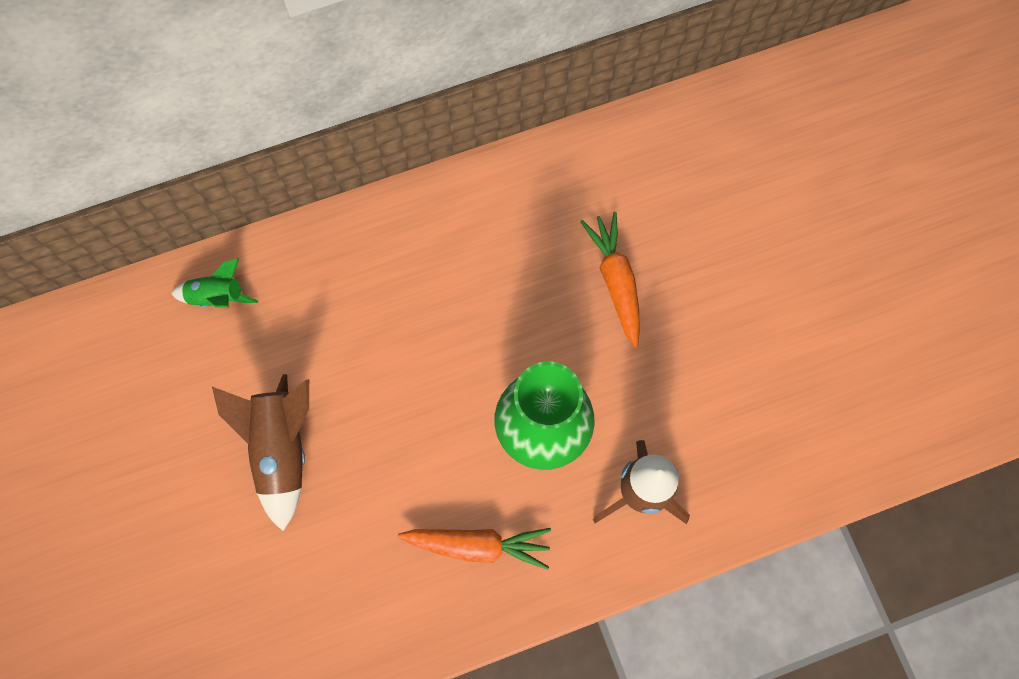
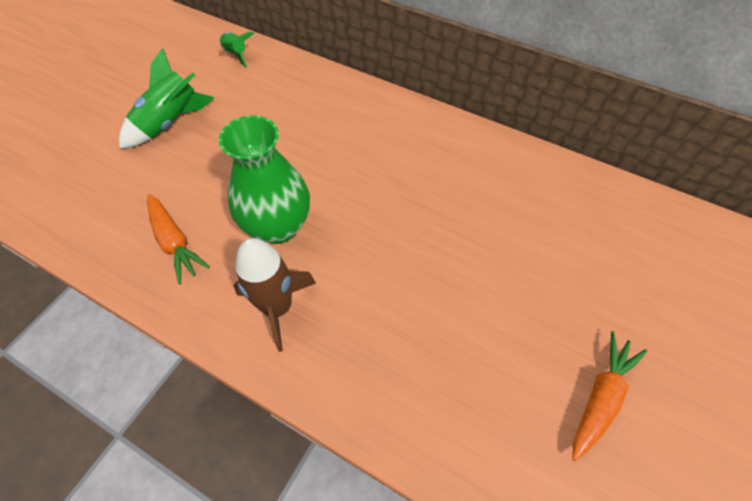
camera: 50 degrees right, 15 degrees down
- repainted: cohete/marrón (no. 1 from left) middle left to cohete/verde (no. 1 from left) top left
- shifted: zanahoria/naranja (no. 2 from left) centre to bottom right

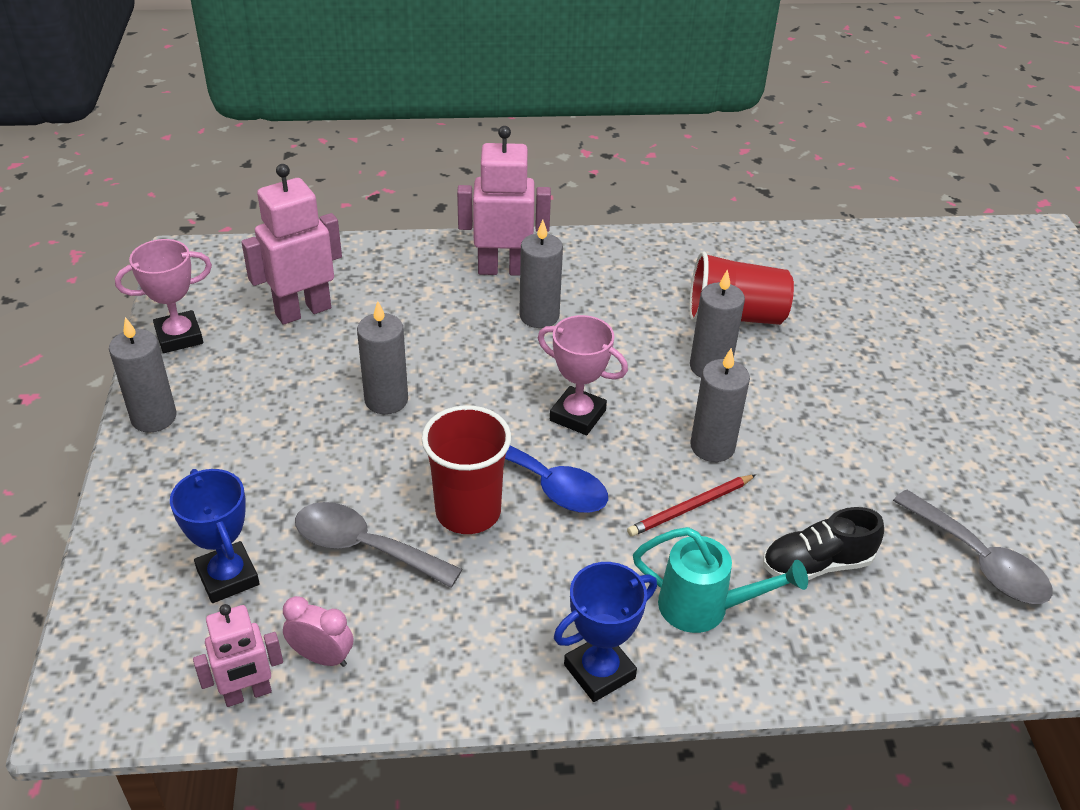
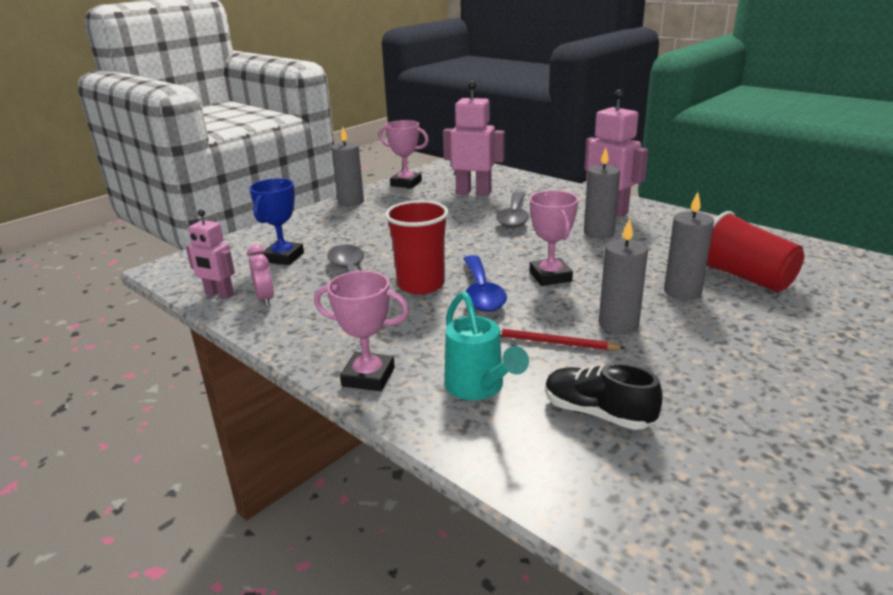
camera: 50 degrees right, 15 degrees down
- gone: vela/gris (no. 2 from left) centre
- repainted: trofeo/azul (no. 2 from left) bottom centre to trofeo/rosa (no. 1 from left) centre
- shifted: cuchara/gris (no. 2 from left) bottom right to centre

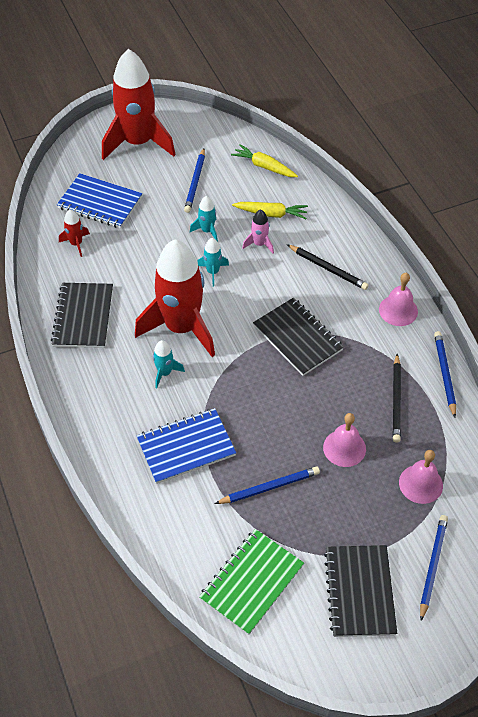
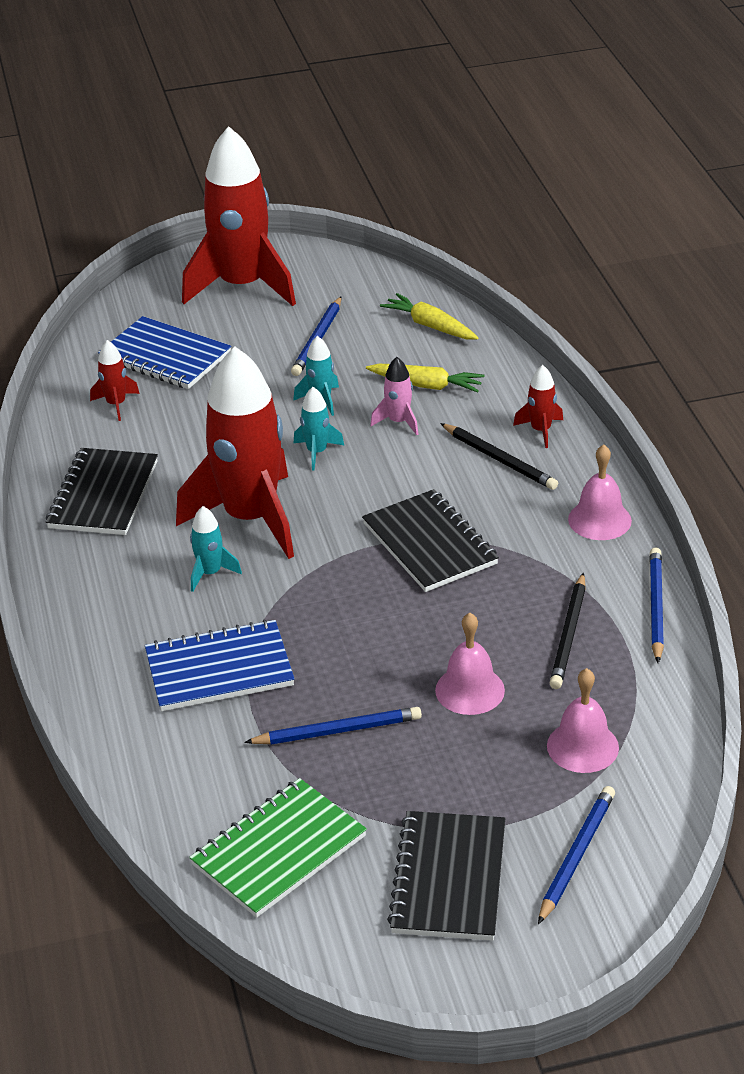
camera: 10 degrees right, 15 degrees down
- new: cohete/rojo (no. 4 from left) middle right

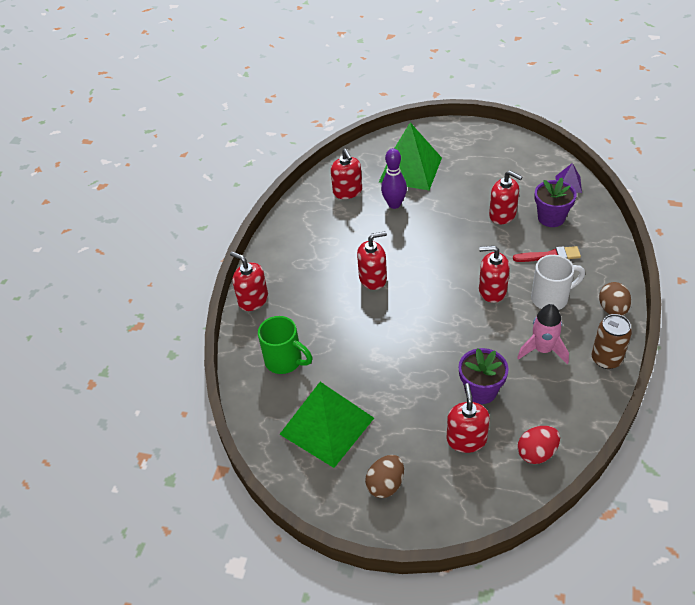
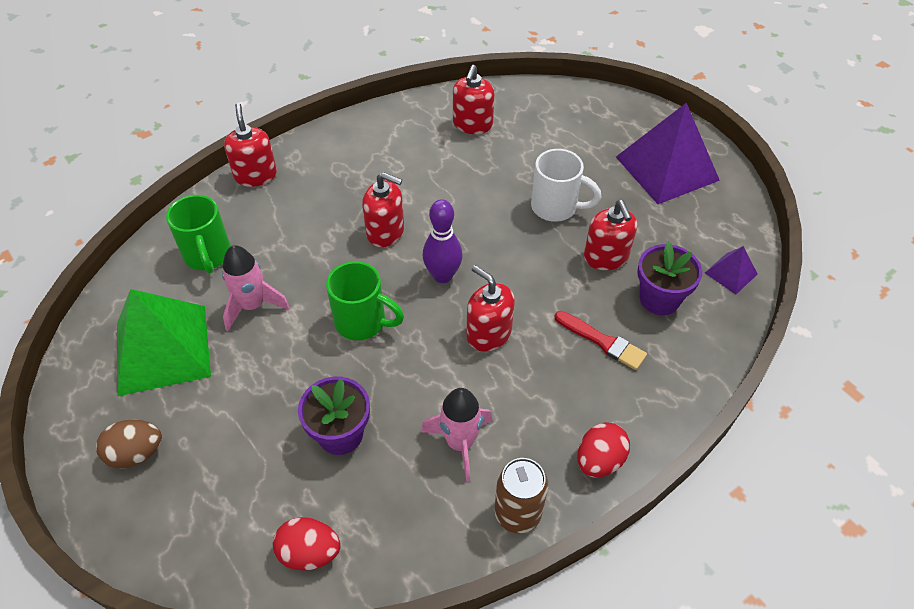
camera: 35 degrees right, 5 degrees up
- gone: pirámide/verde (no. 2 from left) top centre
- shifted: bolo/morado top centre to centre
- gone: dispensador de jabón/rojo (no. 4 from left) bottom right
- shifted: taza/blanco middle right to top centre
- repainted: huevo/marrón (no. 2 from left) middle right to huevo/rojo (no. 2 from left) bottom centre
- new: cohete/rosa (no. 1 from left) middle left
- new: taza/verde (no. 2 from left) centre
- new: pirámide/morado (no. 1 from left) top right

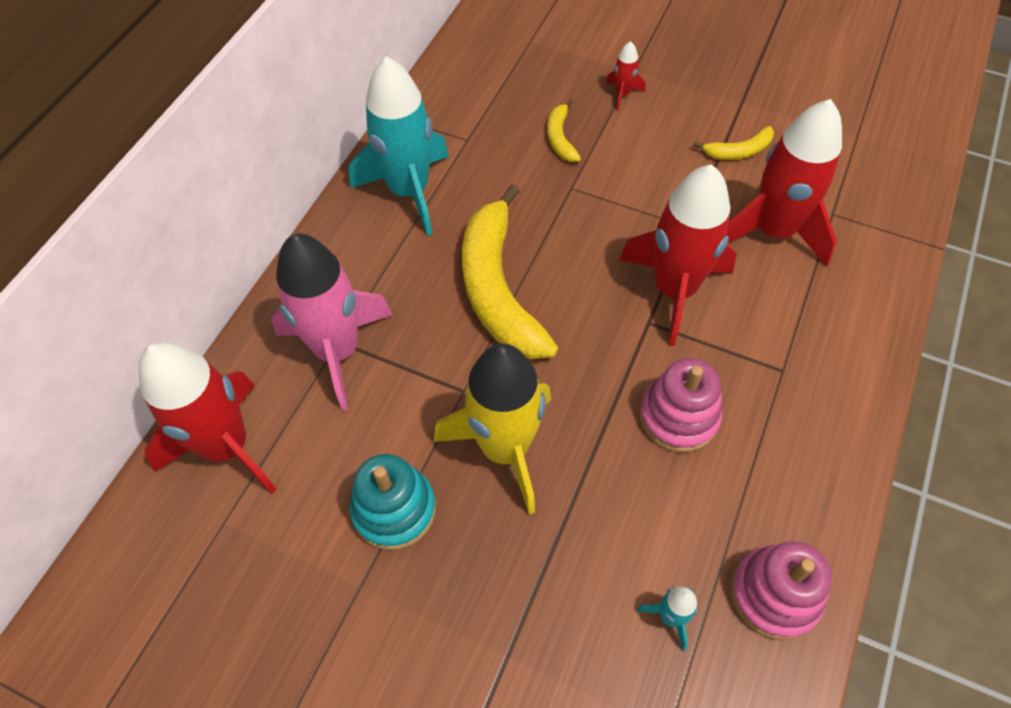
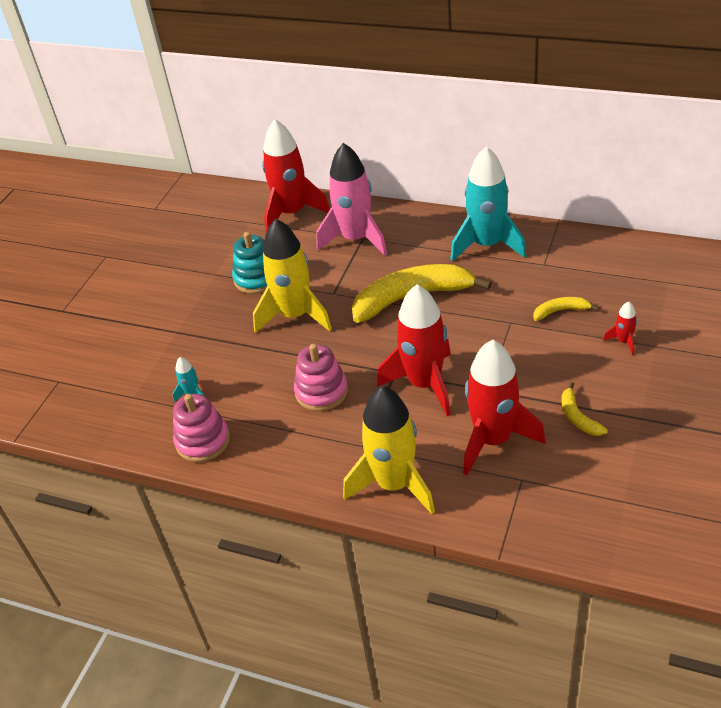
camera: 90 degrees right, 15 degrees down
- new: cohete/amarillo (no. 2 from left) centre

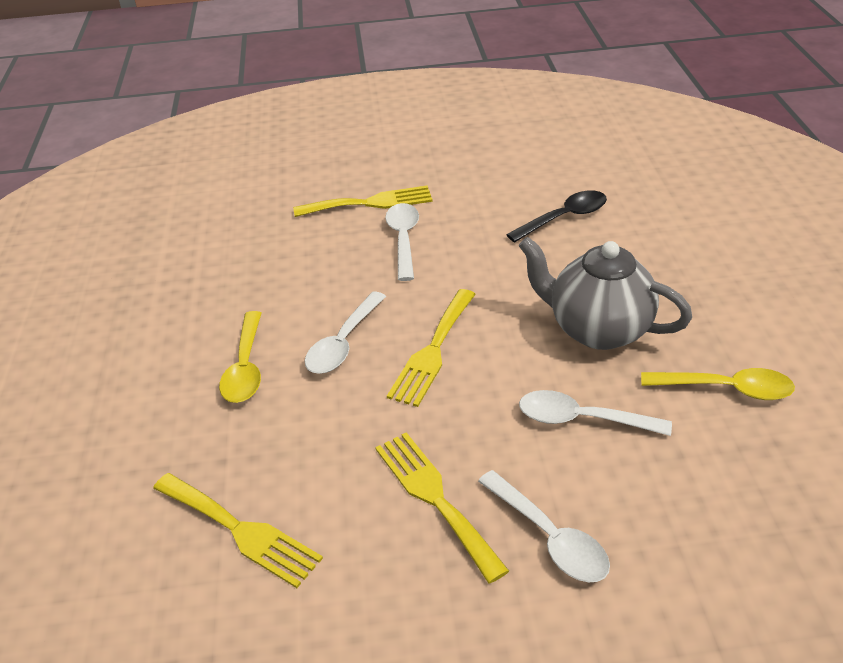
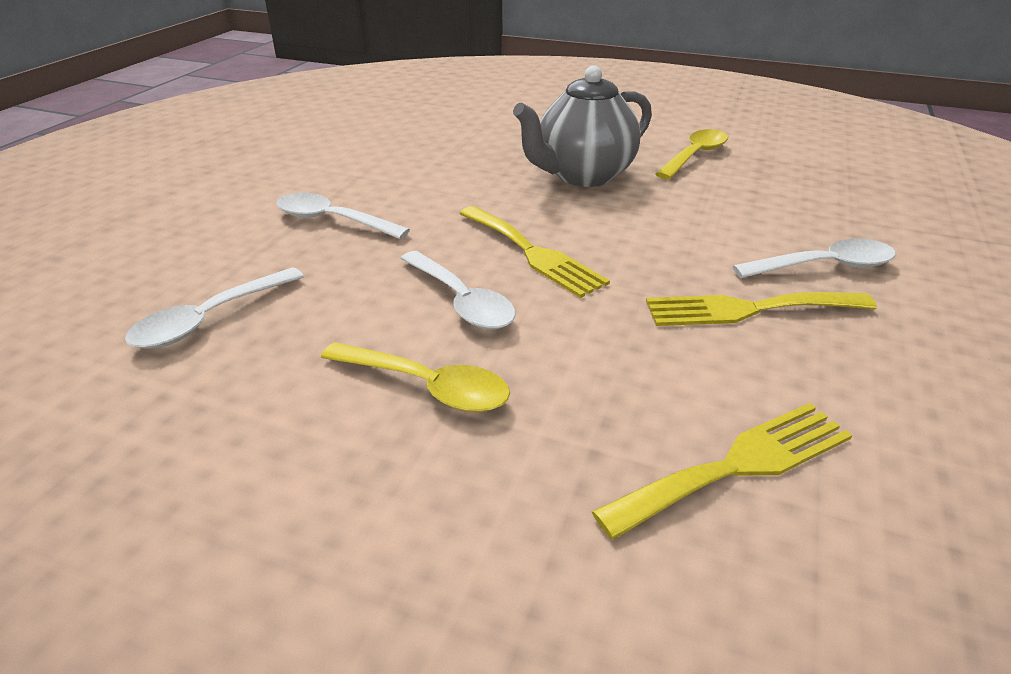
camera: 65 degrees left, 5 degrees down
- gone: tenedor/amarillo (no. 2 from left) top centre
- gone: cuchara/negro top centre
- shifted: cuchara/blanco (no. 4 from left in the first image) middle right to cuchara/blanco (no. 1 from left) middle left

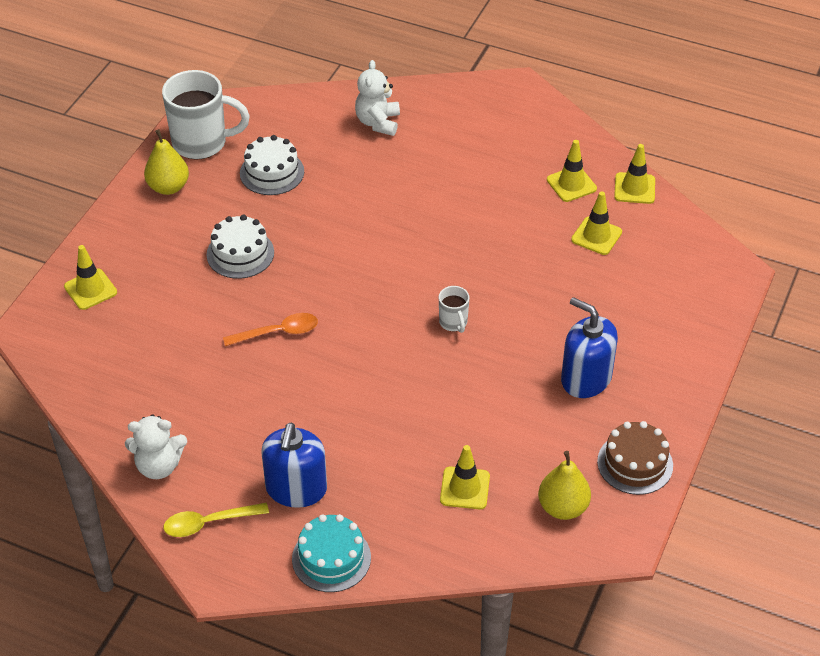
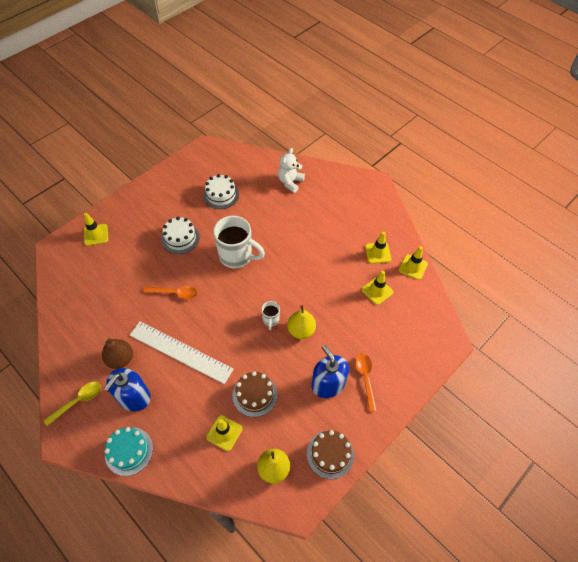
camera: 20 degrees right, 10 degrees up
- gone: osito/blanco (no. 1 from left) bottom left
- shifted: pera/amarillo (no. 1 from left in the first image) top left to pera/amarillo (no. 2 from left) centre
- shifted: taza/blanco (no. 1 from left) top left to centre
- rotated: cuchara/amarillo bottom left = bottom left 135 degrees clockwise
- new: pera/marrón middle left
- new: regla/blanco middle left
- new: tarta/marrón (no. 1 from left) bottom centre
- new: cuchara/naranja (no. 2 from left) bottom centre

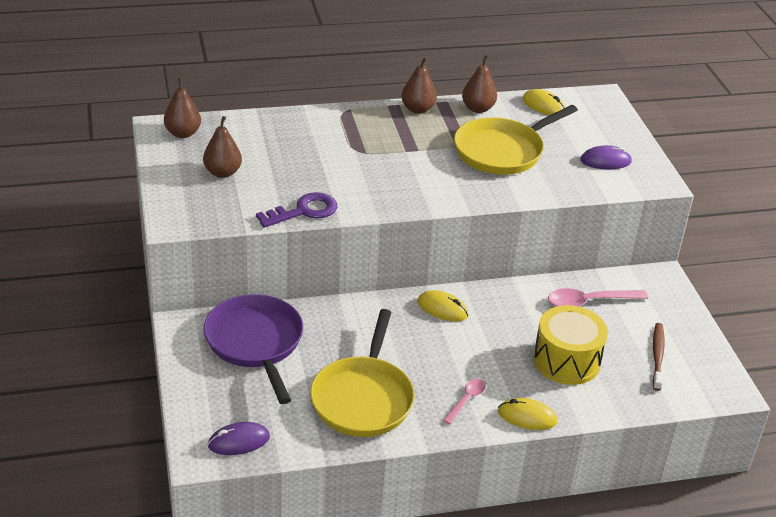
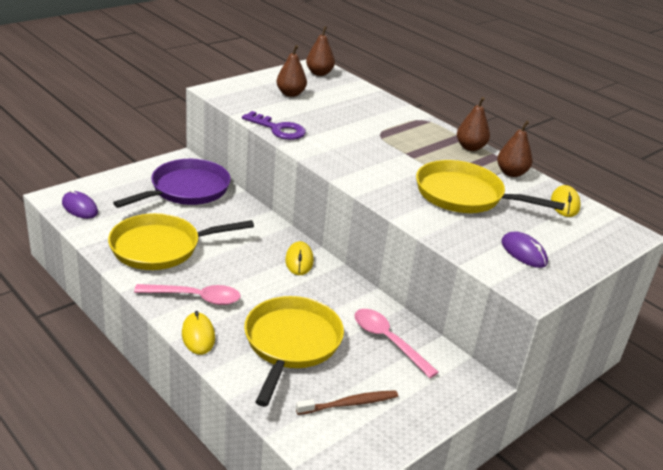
camera: 60 degrees right, 5 degrees down
- scaled: cuchara/rosa (no. 1 from left) bottom centre = middle left x1.67
- swapped: tambor/amarillo bottom right to sartén/amarillo (no. 2 from left) bottom centre

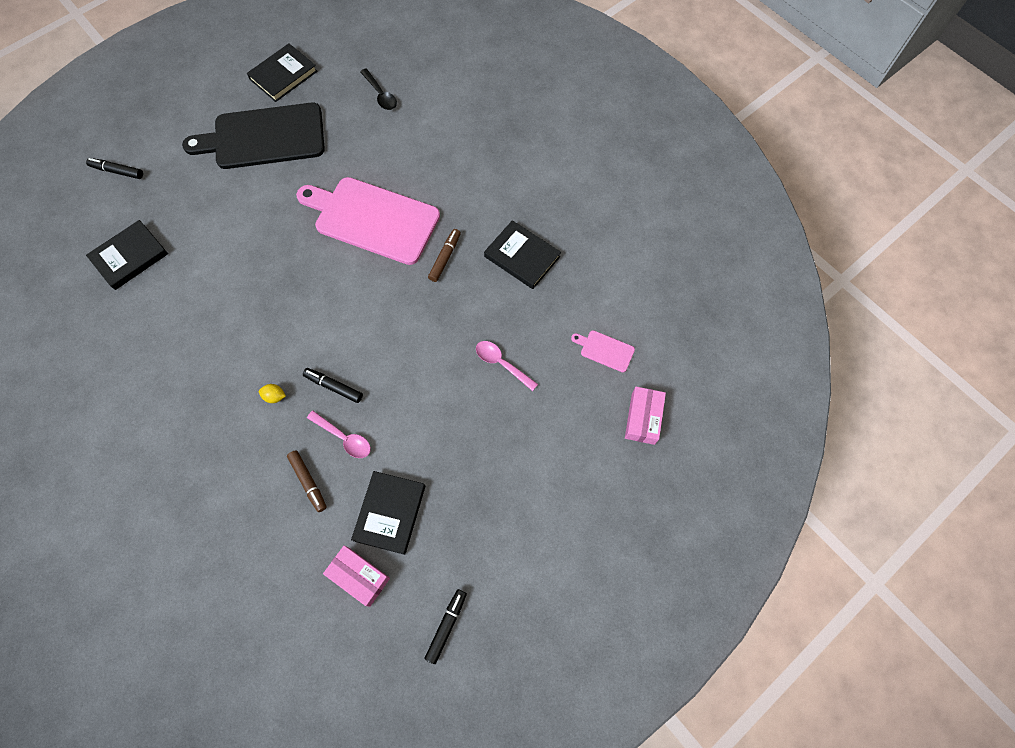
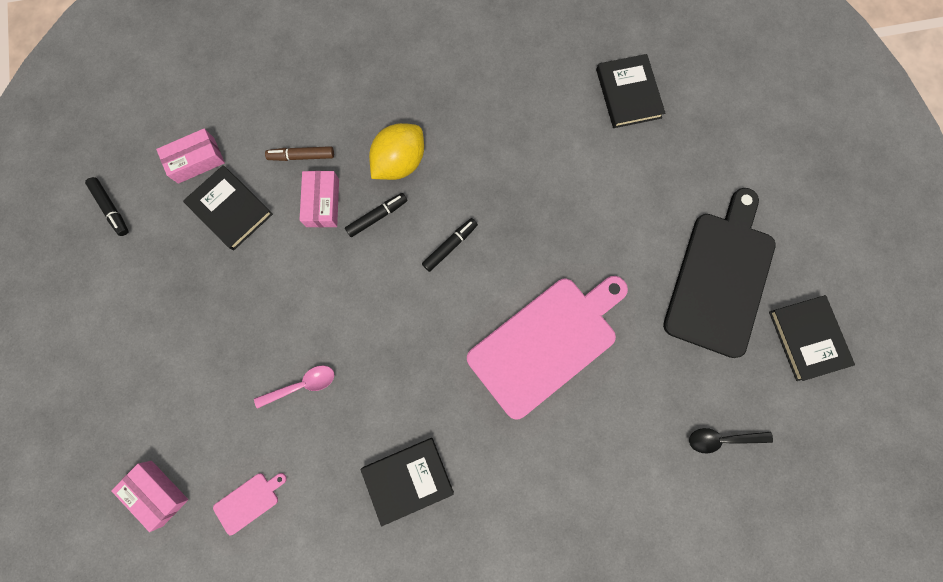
camera: 120 degrees right, 10 degrees up
- shifted: rotulador/negro (no. 1 from left in the first image) top left to rotulador/negro (no. 3 from left) centre
- scaled: limón/amarillo middle left = top centre x2.43
- swapped: cuchara/rosa (no. 1 from left) centre to caja/rosa (no. 3 from left) centre
- gone: rotulador/marrón (no. 2 from left) centre

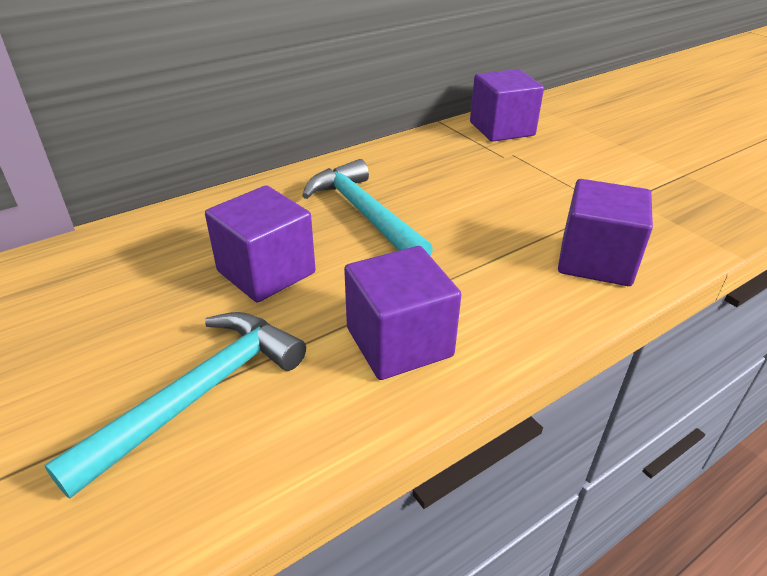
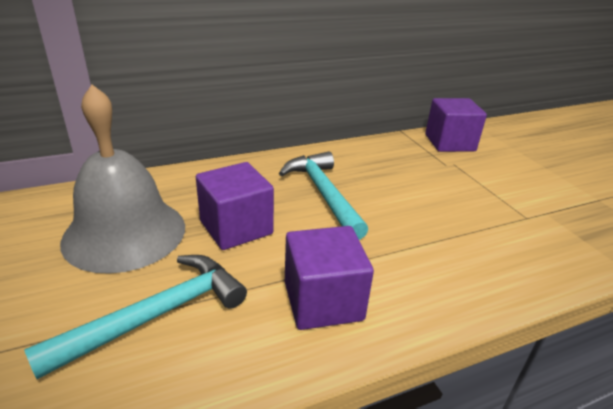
camera: 10 degrees right, 5 degrees down
- gone: cubo/morado (no. 4 from left) middle right
- new: campana/gris middle left

